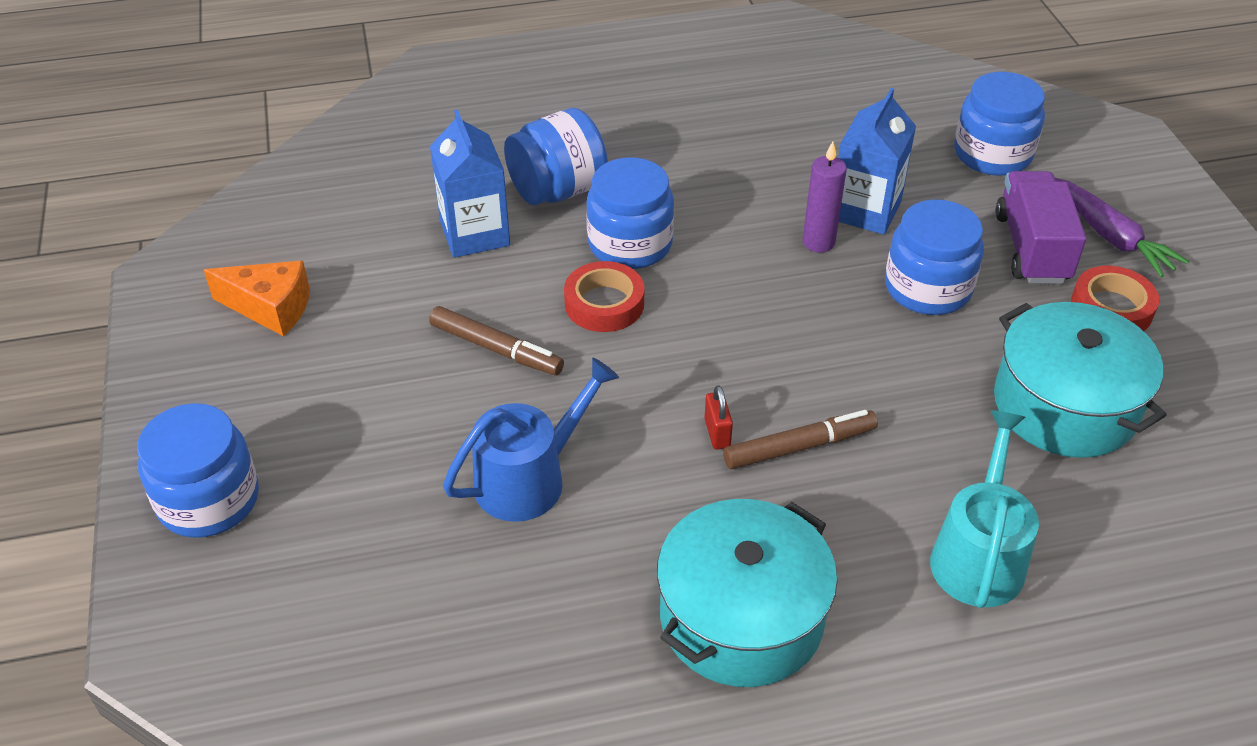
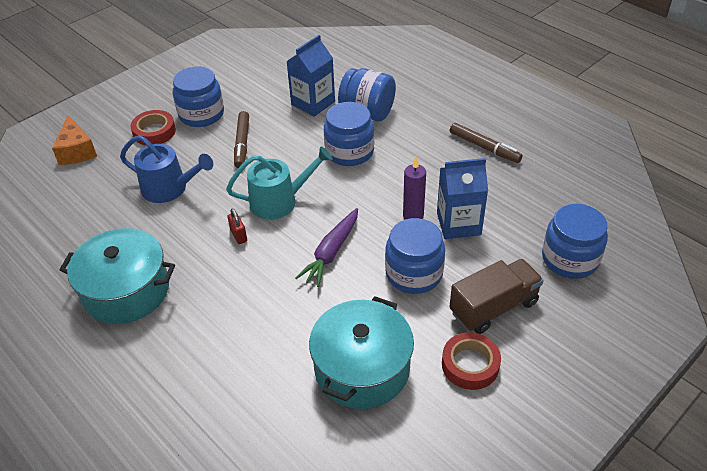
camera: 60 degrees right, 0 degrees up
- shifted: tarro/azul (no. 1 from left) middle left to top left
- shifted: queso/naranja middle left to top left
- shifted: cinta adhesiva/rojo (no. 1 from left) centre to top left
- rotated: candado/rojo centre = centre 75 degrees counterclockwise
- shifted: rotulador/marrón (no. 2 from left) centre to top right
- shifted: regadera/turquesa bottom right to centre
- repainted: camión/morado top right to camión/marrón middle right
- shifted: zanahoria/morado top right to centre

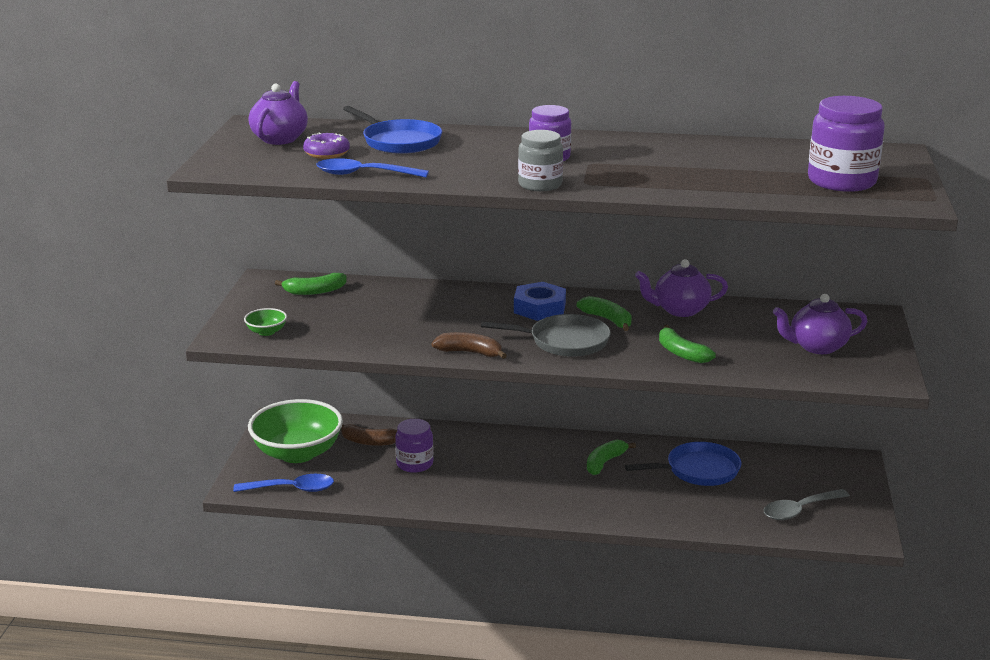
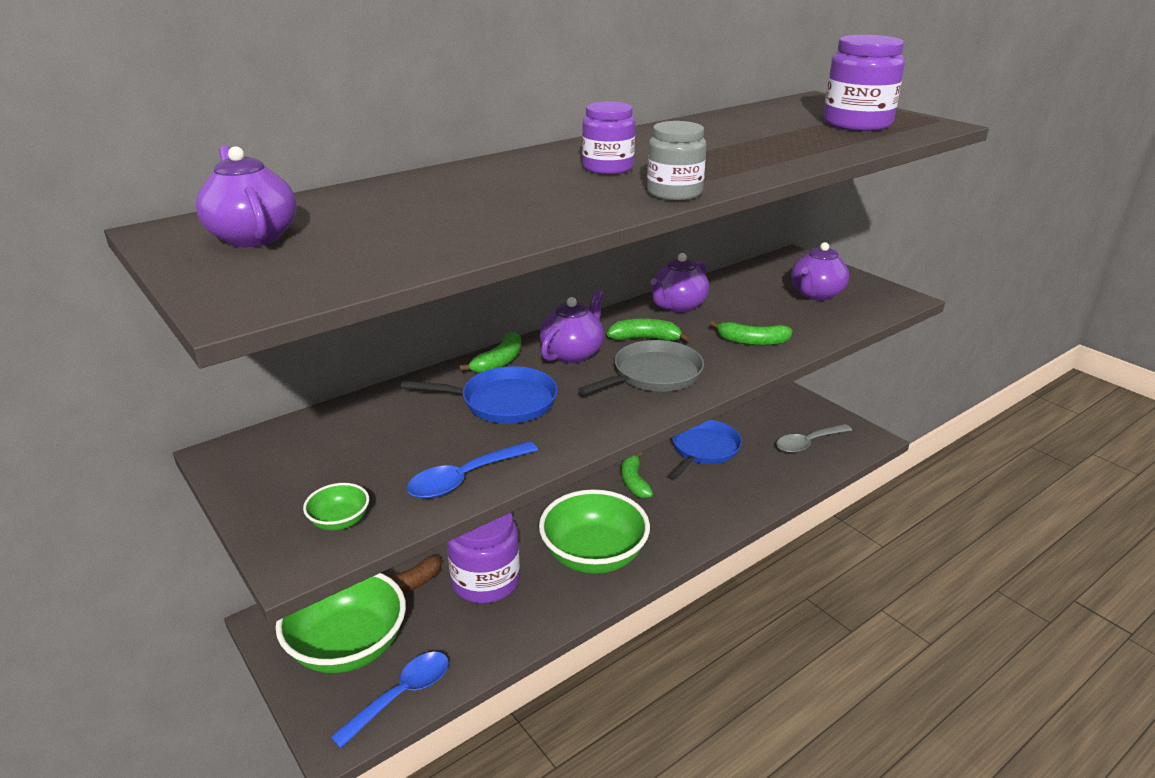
camera: 45 degrees left, 5 degrees up
- shifted: plátano/verde (no. 1 from left) middle left to centre
- gone: rosquilla/morado top left
- shifted: cuchara/azul (no. 2 from left) top centre to centre
- shifted: sartén/azul (no. 1 from left) top centre to centre
- scaled: tarro/morado (no. 1 from left) bottom centre = bottom centre x1.56
- gone: plátano/marrón (no. 2 from left) centre
- swapped: tuerca/azul centre to tetera/morado (no. 2 from left) centre
- rotated: cuchara/gris bottom right = middle right 45 degrees clockwise
- new: cuenco/verde (no. 3 from left) bottom centre

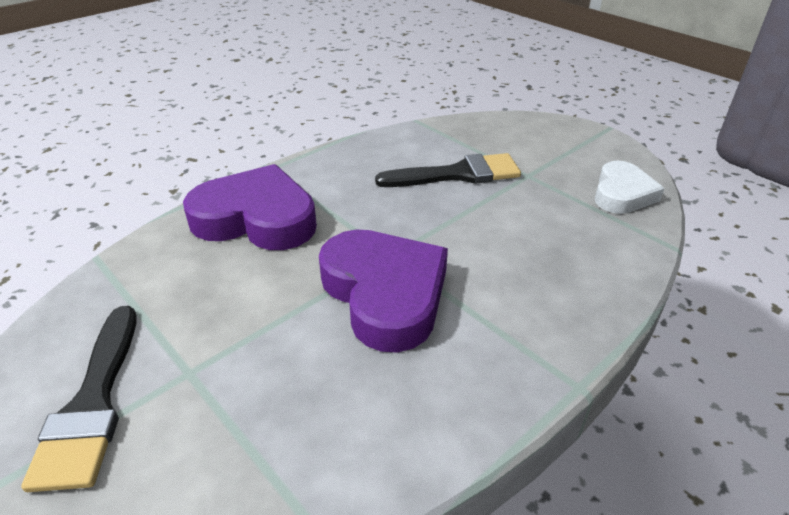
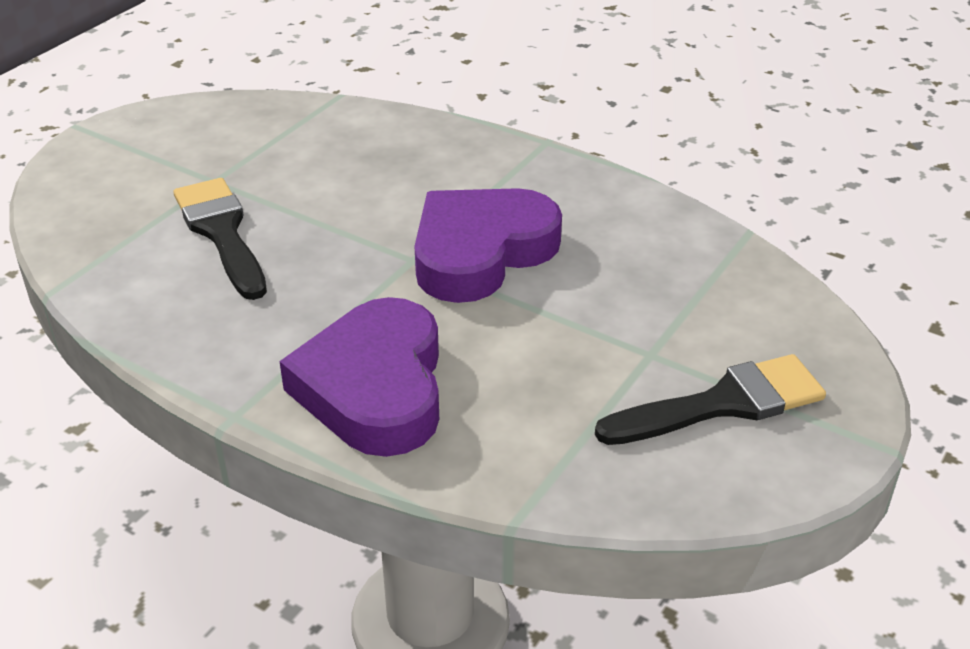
camera: 105 degrees left, 0 degrees up
- gone: corazón/blanco middle right

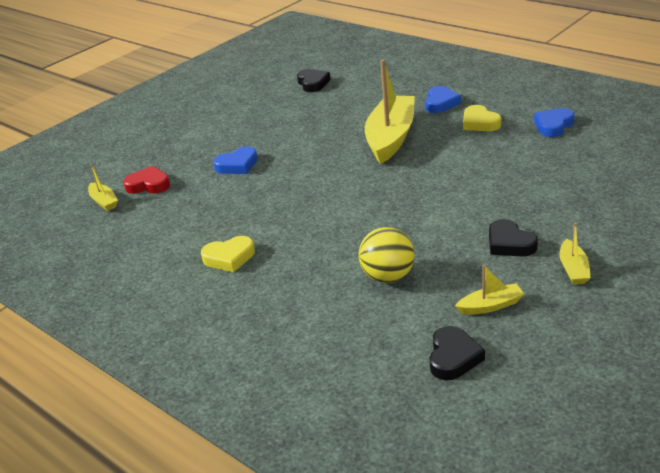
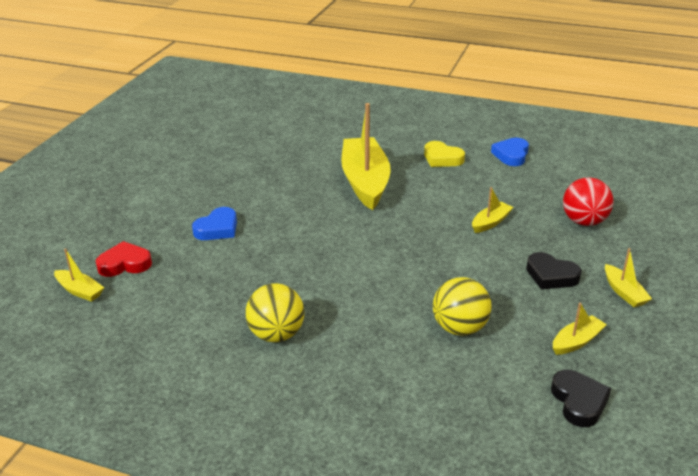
camera: 25 degrees left, 0 degrees up
- swapped: corazón/amarillo (no. 1 from left) centre to pelota/amarillo (no. 1 from left) centre
- gone: corazón/negro (no. 1 from left) top centre
- gone: corazón/azul (no. 2 from left) top right
- new: barco/amarillo (no. 3 from left) middle right
- new: pelota/rojo middle right

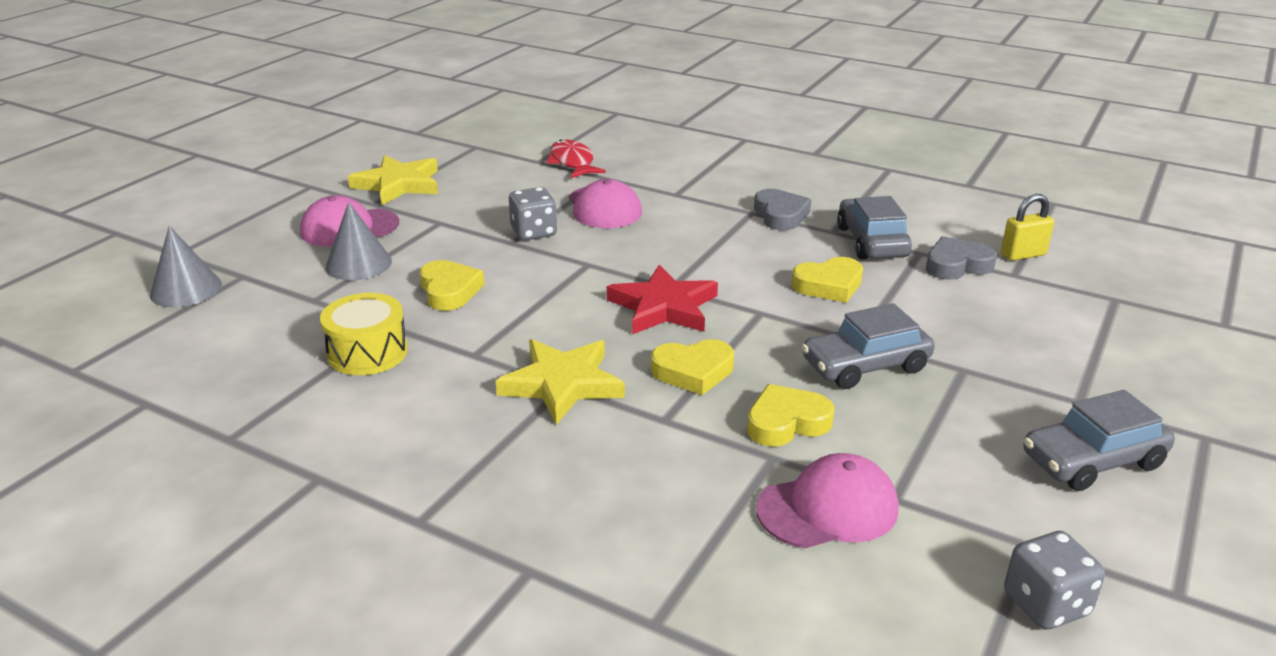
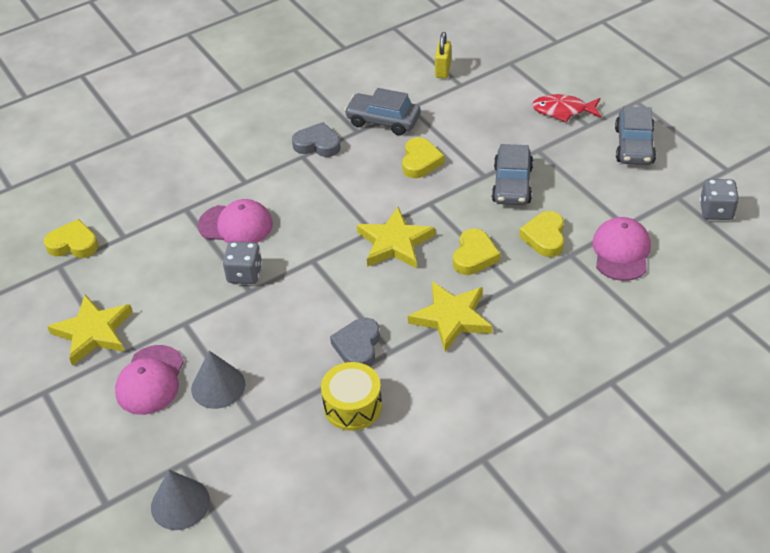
camera: 60 degrees left, 15 degrees up
- shifted: corazón/amarillo (no. 1 from left) centre to middle left
- shifted: pez/rojo top centre to top right
- repainted: estrella/rojo centre to estrella/amarillo (no. 2 from left) centre
- shifted: corazón/gris (no. 2 from left) middle right to centre

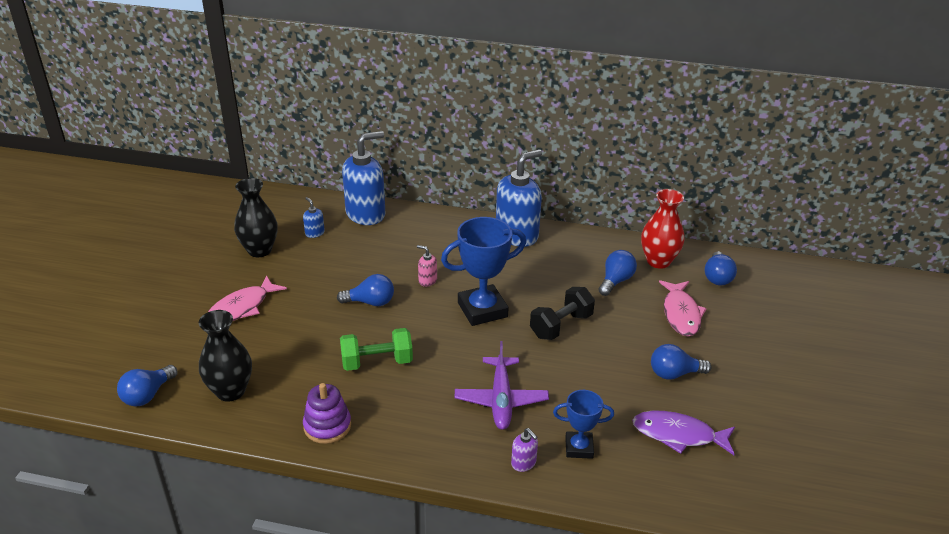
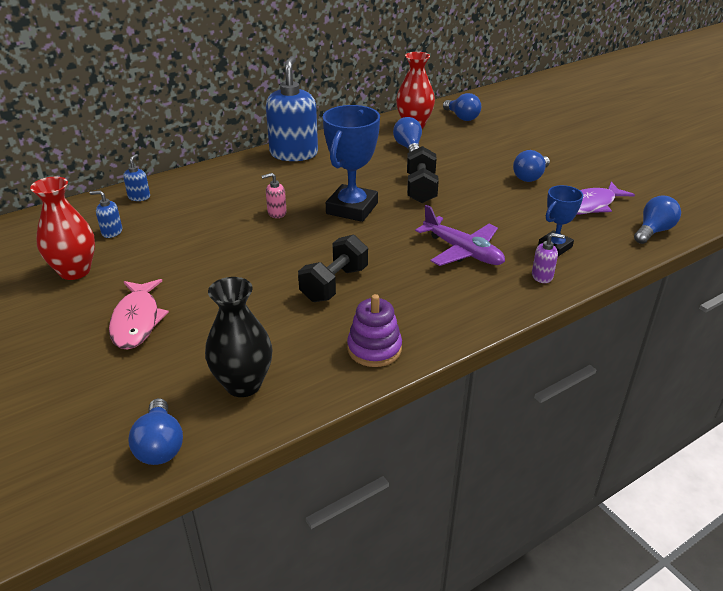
camera: 45 degrees left, 0 degrees up
- repainted: florero/negro (no. 2 from left) middle left to florero/rojo (no. 1 from left) middle left
- shifted: bombilla/azul (no. 2 from left in the first image) centre to bombilla/azul (no. 5 from left) middle right
- repainted: mancuerna/verde centre to mancuerna/negro (no. 1 from left) centre
- scaled: dispensador de jabón/azul (no. 2 from left) centre = top left x0.42
- gone: pez/rosa (no. 2 from left) middle right

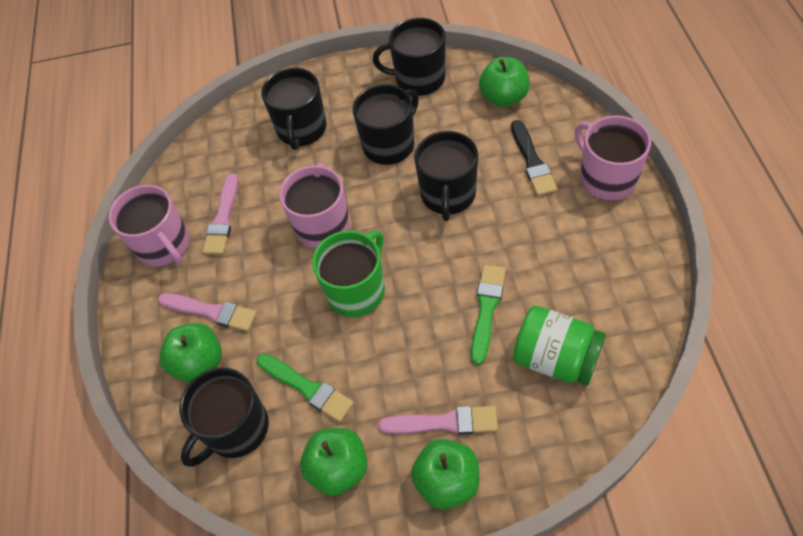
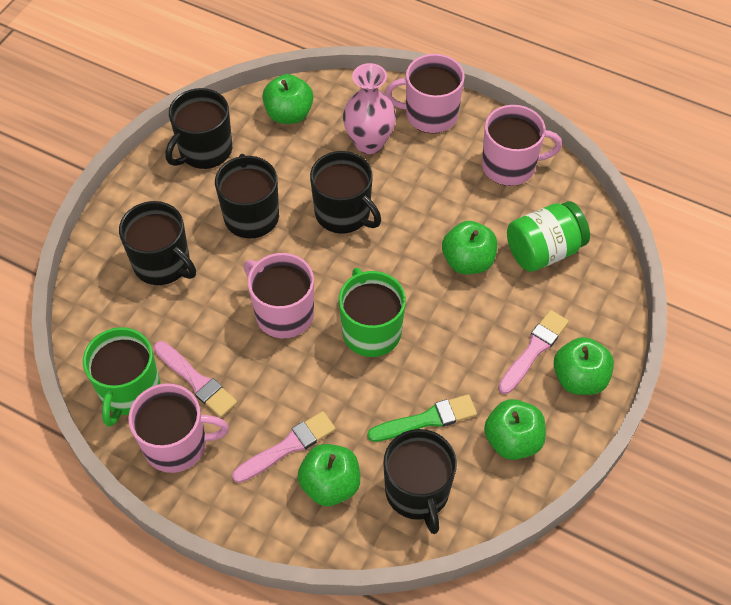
camera: 60 degrees left, 0 degrees up
- swapped: pincel/verde (no. 2 from left) centre to manzana/verde (no. 3 from left) centre
- swapped: pincel/negro top centre to florero/rosa top centre
- new: taza/verde (no. 1 from left) middle left
- new: taza/rosa (no. 4 from left) top right

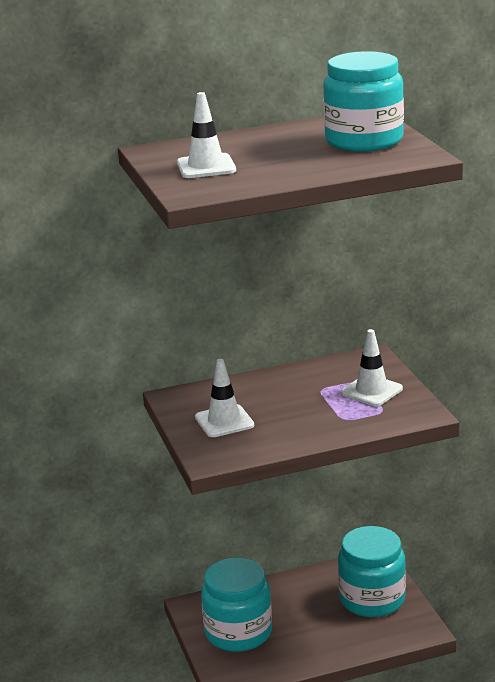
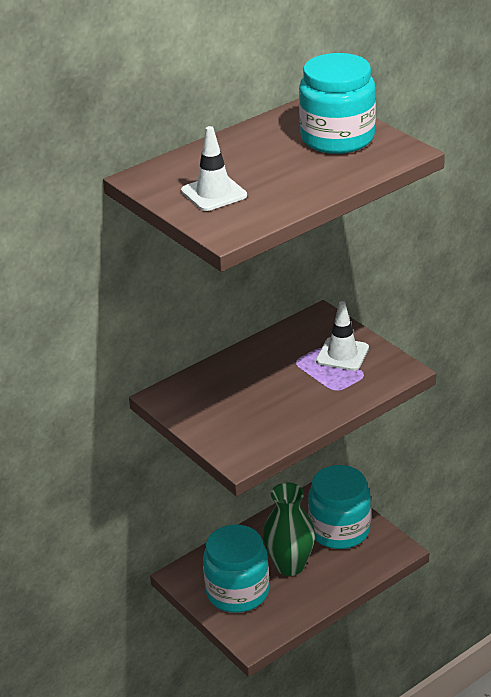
camera: 20 degrees left, 10 degrees up
- gone: cono de tráfico/blanco (no. 2 from left) centre
- new: florero/verde bottom centre

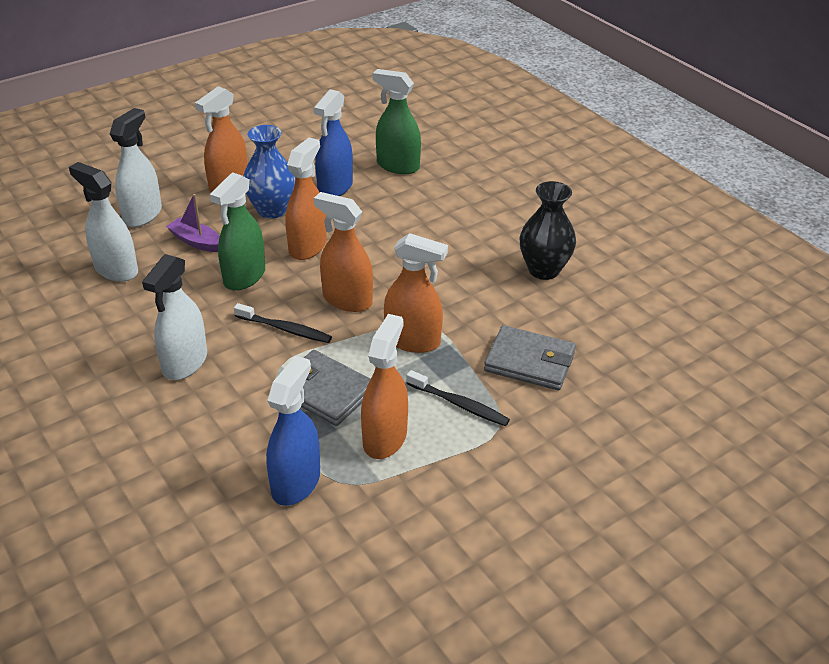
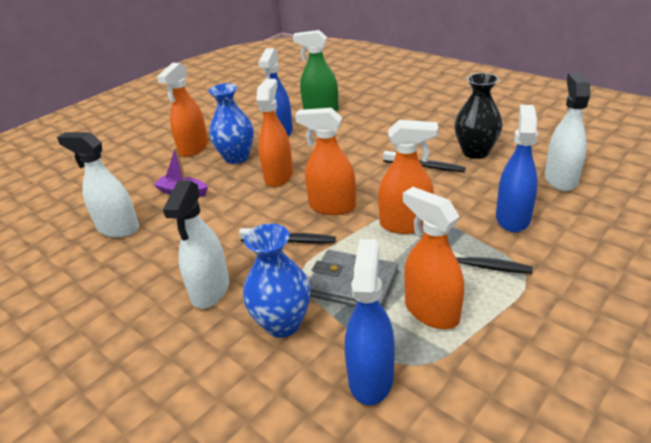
camera: 10 degrees left, 5 degrees down
- shifted: pulverizador/blanco (no. 2 from left in the first image) top left to pulverizador/blanco (no. 3 from left) top right
- gone: pulverizador/verde (no. 1 from left) middle left
- rotated: pulverizador/naranja (no. 4 from left in the first image) centre = centre 45 degrees counterclockwise
- swapped: cartera/gris (no. 2 from left) centre to pulverizador/azul (no. 3 from left) middle right
- new: florero/azul (no. 2 from left) centre
- new: cepillo de dientes/negro (no. 2 from left) centre

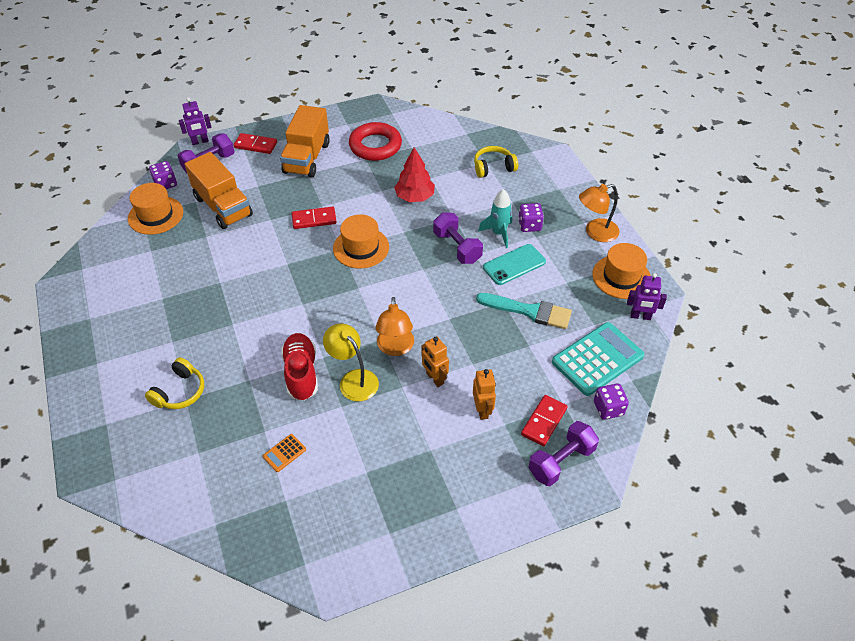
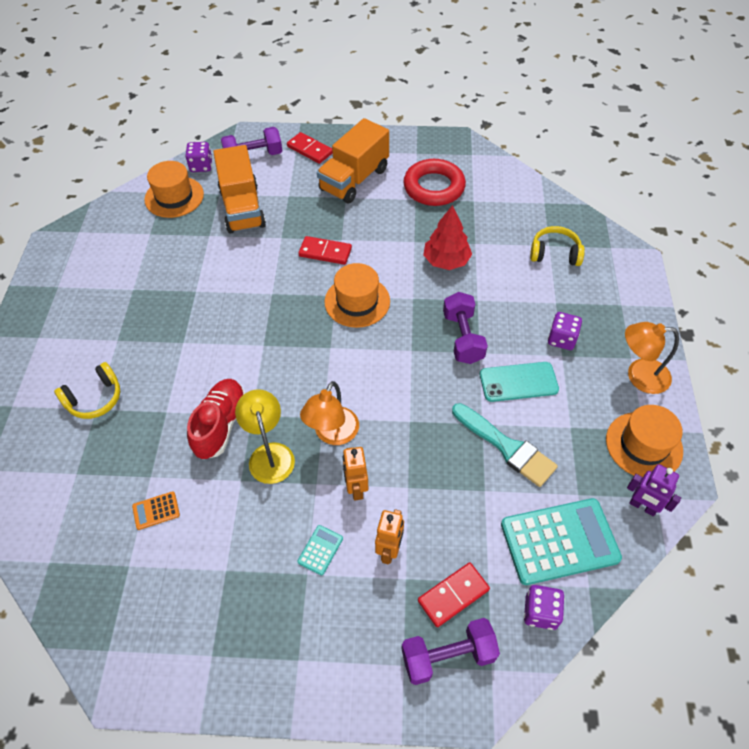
camera: 25 degrees right, 5 degrees up
- gone: robot/morado (no. 1 from left) top left
- gone: cohete/turquesa centre
- new: calculadora/turquesa (no. 1 from left) bottom centre

